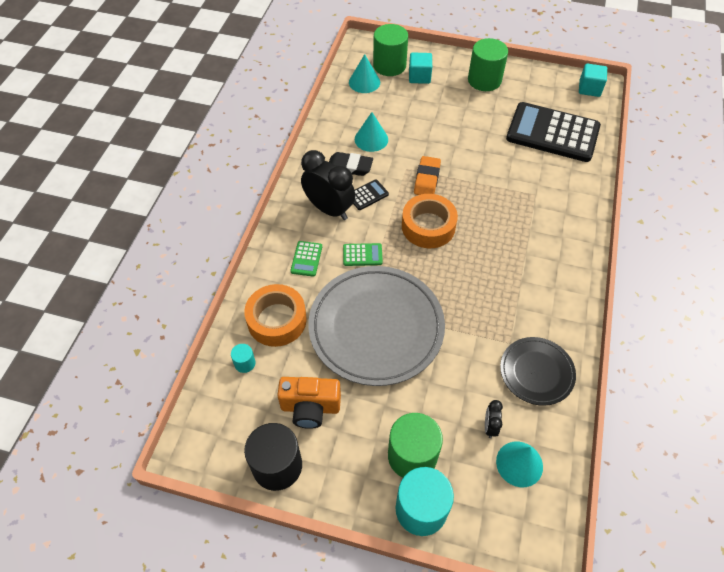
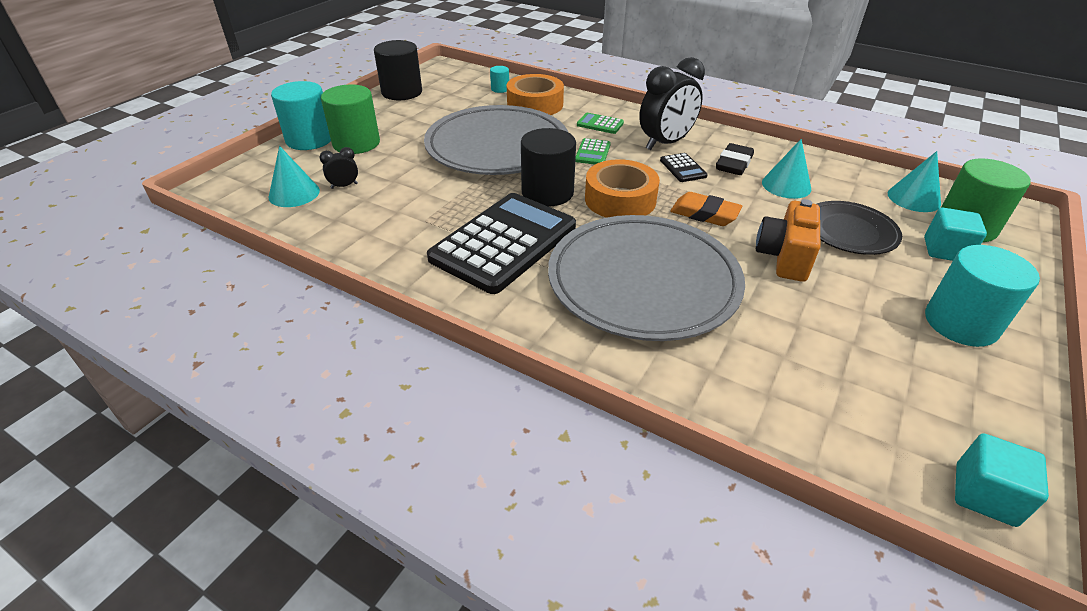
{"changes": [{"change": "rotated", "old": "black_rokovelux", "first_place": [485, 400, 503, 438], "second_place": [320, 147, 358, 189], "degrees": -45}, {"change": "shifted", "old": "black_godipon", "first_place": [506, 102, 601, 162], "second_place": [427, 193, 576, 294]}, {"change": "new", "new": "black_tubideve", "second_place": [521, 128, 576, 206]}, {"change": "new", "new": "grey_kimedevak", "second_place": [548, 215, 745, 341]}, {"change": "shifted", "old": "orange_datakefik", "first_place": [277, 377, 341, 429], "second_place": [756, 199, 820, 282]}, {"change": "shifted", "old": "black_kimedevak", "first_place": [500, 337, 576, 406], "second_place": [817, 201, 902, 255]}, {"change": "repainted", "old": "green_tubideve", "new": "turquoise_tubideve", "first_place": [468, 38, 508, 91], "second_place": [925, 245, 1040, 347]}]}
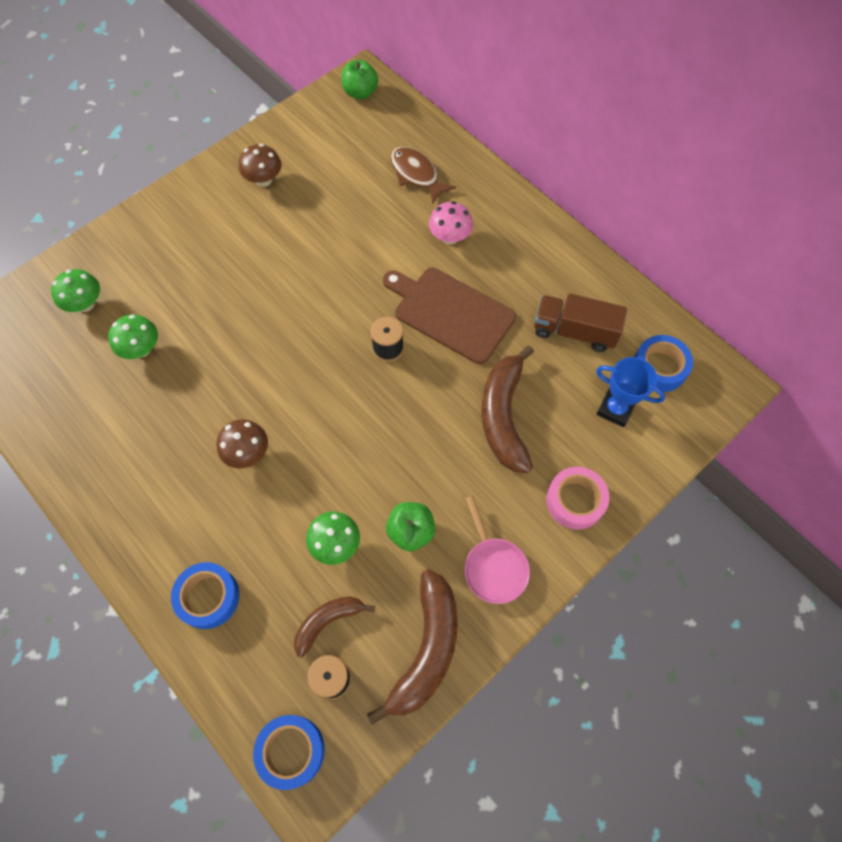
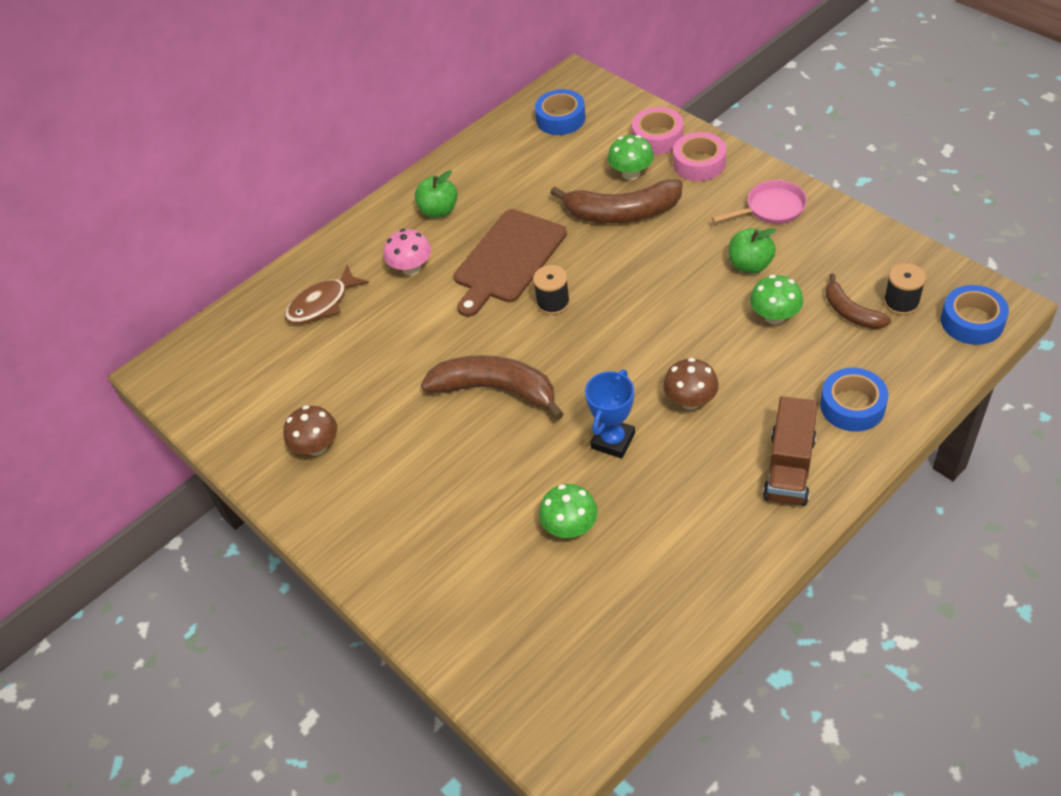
{"changes": [{"change": "shifted", "old": "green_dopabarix", "first_place": [341, 60, 378, 99], "second_place": [415, 170, 458, 218]}, {"change": "shifted", "old": "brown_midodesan", "first_place": [367, 569, 458, 725], "second_place": [421, 355, 564, 420]}, {"change": "shifted", "old": "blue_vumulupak", "first_place": [596, 357, 665, 427], "second_place": [585, 370, 635, 458]}, {"change": "shifted", "old": "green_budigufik", "first_place": [51, 269, 100, 312], "second_place": [608, 135, 654, 180]}, {"change": "new", "new": "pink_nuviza", "second_place": [632, 107, 683, 154]}, {"change": "shifted", "old": "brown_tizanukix", "first_place": [534, 294, 627, 352], "second_place": [763, 396, 818, 506]}]}
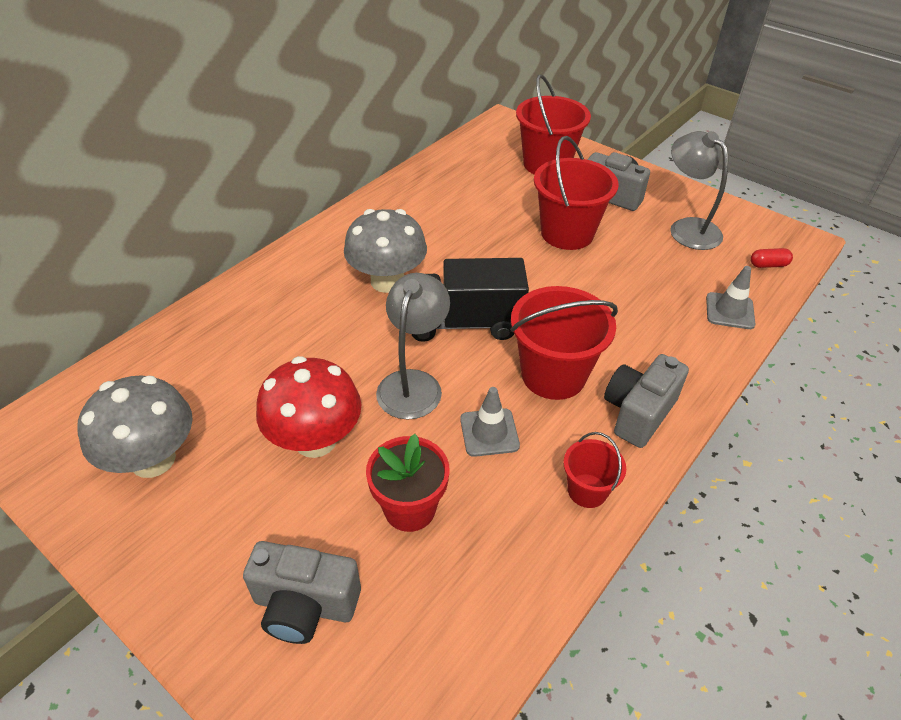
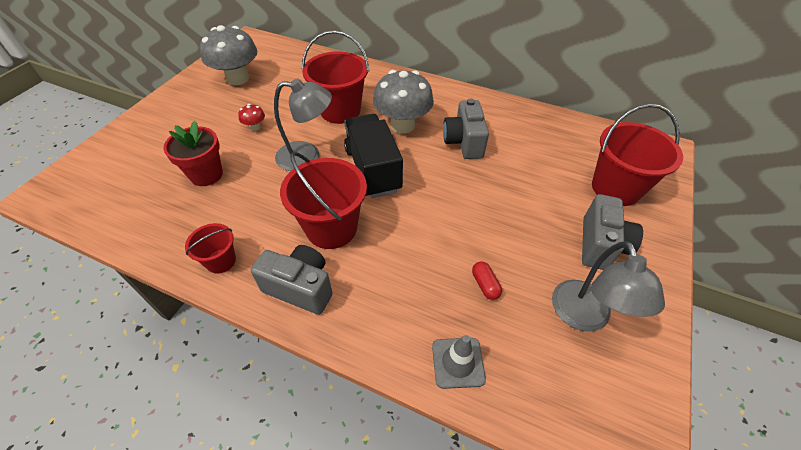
{"changes": [{"change": "scaled", "old": "red_budigufik", "first_place": [256, 356, 361, 458], "second_place": [238, 104, 265, 131], "factor": 0.43}, {"change": "shifted", "old": "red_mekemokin", "first_place": [534, 136, 619, 250], "second_place": [302, 30, 369, 124]}, {"change": "shifted", "old": "grey_datakefik", "first_place": [243, 541, 361, 644], "second_place": [443, 98, 489, 159]}, {"change": "shifted", "old": "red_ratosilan", "first_place": [751, 248, 793, 268], "second_place": [472, 261, 502, 300]}, {"change": "rotated", "old": "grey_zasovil", "first_place": [670, 131, 728, 250], "second_place": [552, 241, 665, 331], "degrees": 135}, {"change": "gone", "old": "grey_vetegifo", "first_place": [460, 387, 520, 457]}]}
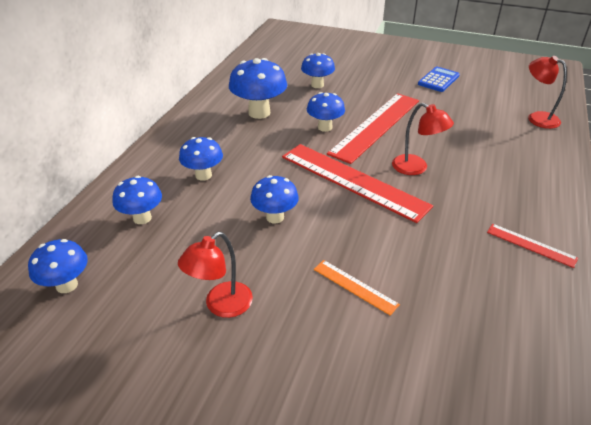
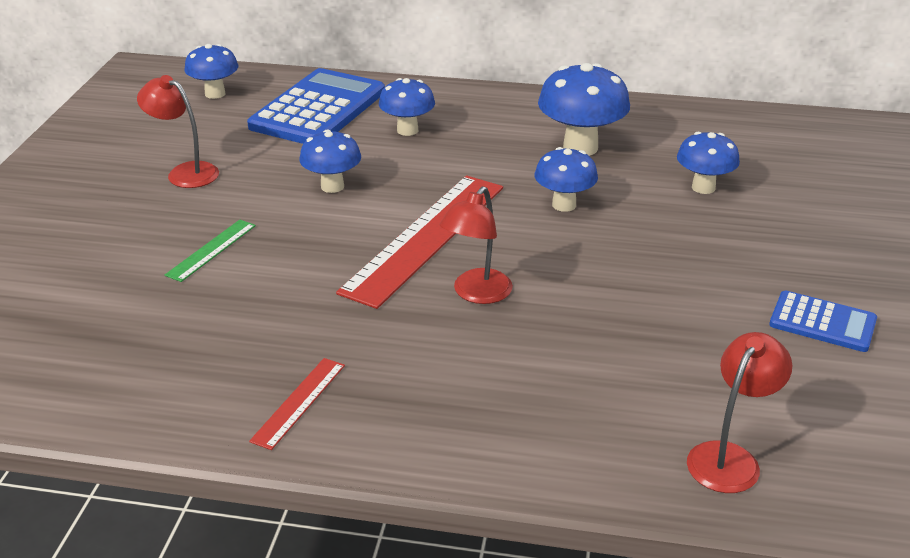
{"changes": [{"change": "repainted", "old": "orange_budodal", "new": "green_budodal", "first_place": [314, 260, 400, 316], "second_place": [165, 220, 256, 282]}, {"change": "swapped", "old": "blue_budigufik", "new": "blue_godipon", "first_place": [112, 176, 162, 224], "second_place": [247, 68, 385, 144]}, {"change": "gone", "old": "red_budodal", "first_place": [327, 93, 419, 164]}]}
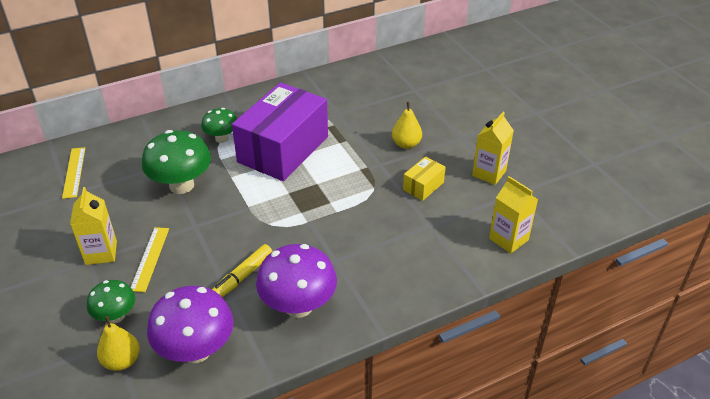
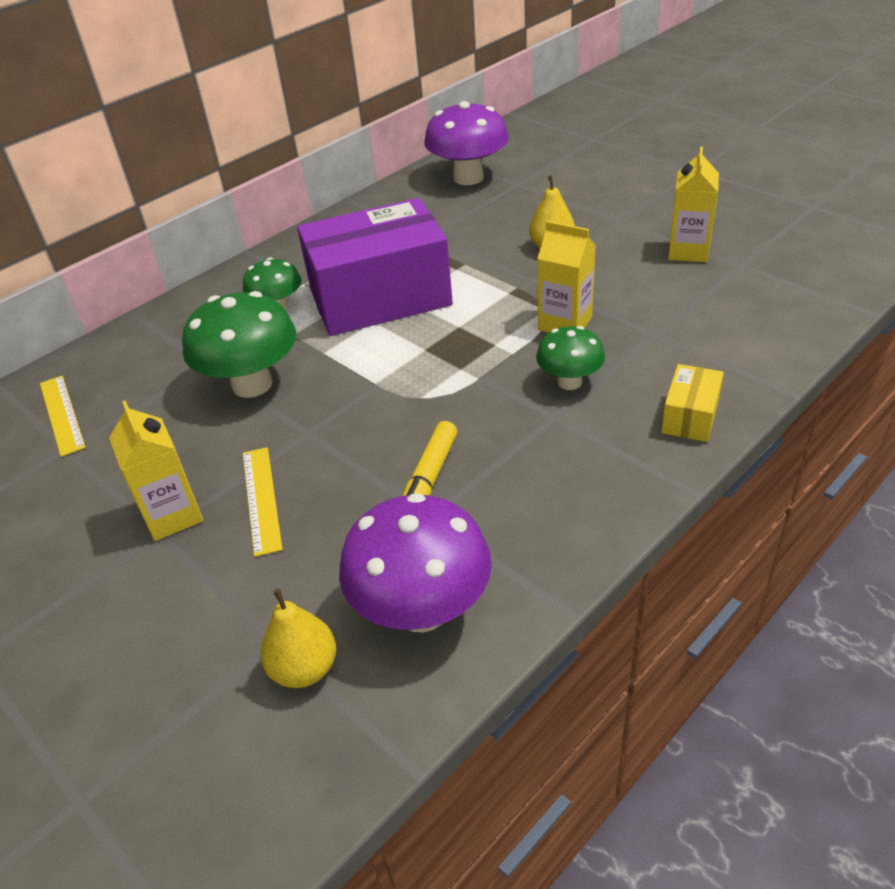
{"changes": [{"change": "rotated", "old": "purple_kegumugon", "first_place": [232, 82, 328, 181], "second_place": [297, 198, 453, 336], "degrees": 60}, {"change": "shifted", "old": "purple_budigufik", "first_place": [256, 244, 337, 318], "second_place": [424, 101, 509, 185]}, {"change": "shifted", "old": "green_budigufik", "first_place": [87, 280, 135, 323], "second_place": [536, 326, 605, 390]}, {"change": "shifted", "old": "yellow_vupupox", "first_place": [489, 176, 538, 254], "second_place": [537, 221, 596, 333]}, {"change": "shifted", "old": "yellow_kegumugon", "first_place": [403, 156, 446, 201], "second_place": [661, 364, 724, 442]}]}
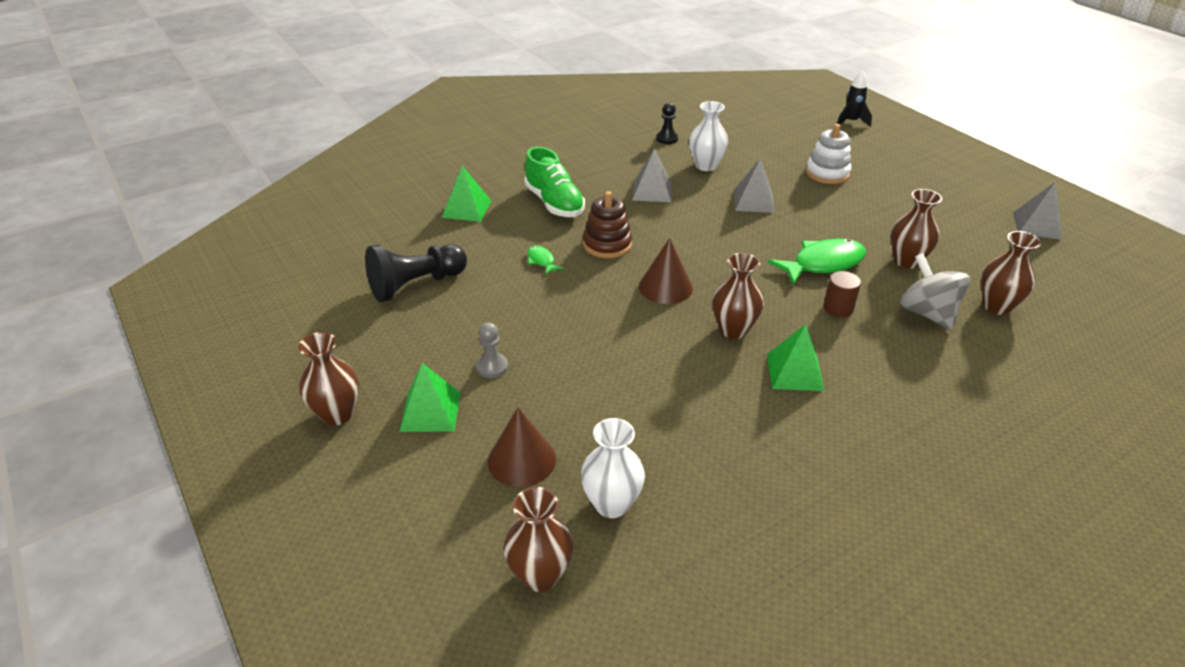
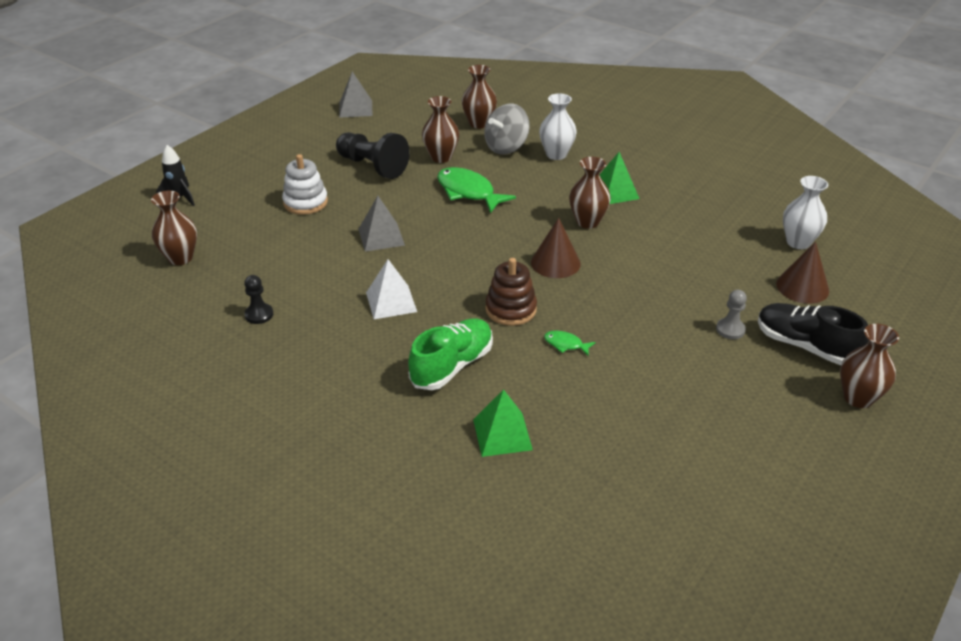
{"changes": [{"change": "shifted", "old": "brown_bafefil", "first_place": [503, 487, 573, 592], "second_place": [151, 191, 197, 265]}, {"change": "shifted", "old": "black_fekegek", "first_place": [365, 244, 467, 302], "second_place": [336, 132, 410, 179]}, {"change": "repainted", "old": "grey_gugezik", "new": "white_gugezik", "first_place": [632, 149, 672, 202], "second_place": [366, 259, 417, 319]}, {"change": "shifted", "old": "white_bafefil", "first_place": [689, 101, 728, 171], "second_place": [539, 93, 577, 160]}, {"change": "rotated", "old": "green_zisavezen", "first_place": [528, 246, 563, 274], "second_place": [544, 331, 596, 356], "degrees": 75}, {"change": "swapped", "old": "green_gugezik", "new": "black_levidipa", "first_place": [399, 363, 460, 432], "second_place": [758, 303, 868, 365]}, {"change": "gone", "old": "brown_tubideve", "first_place": [823, 271, 861, 317]}]}
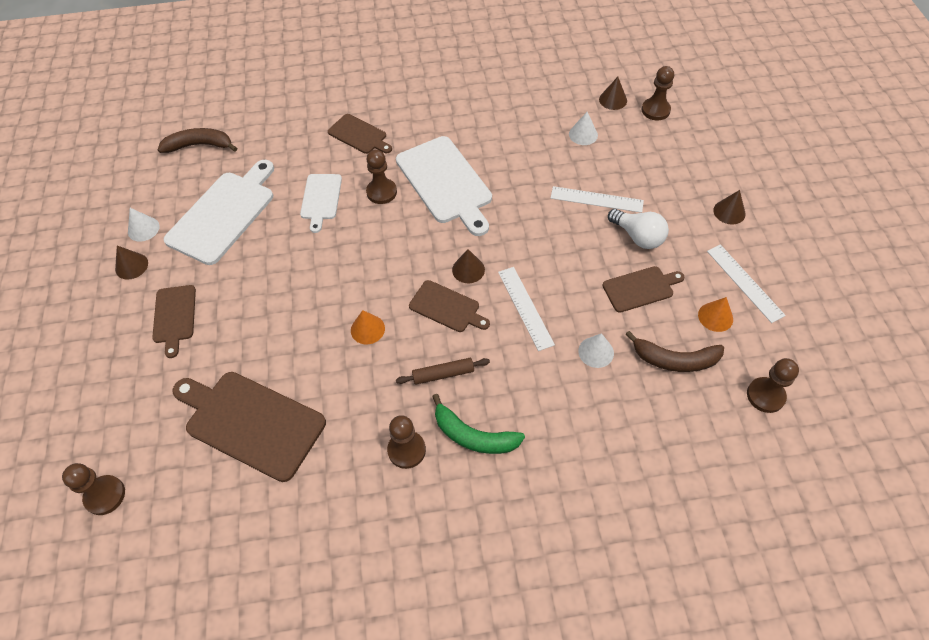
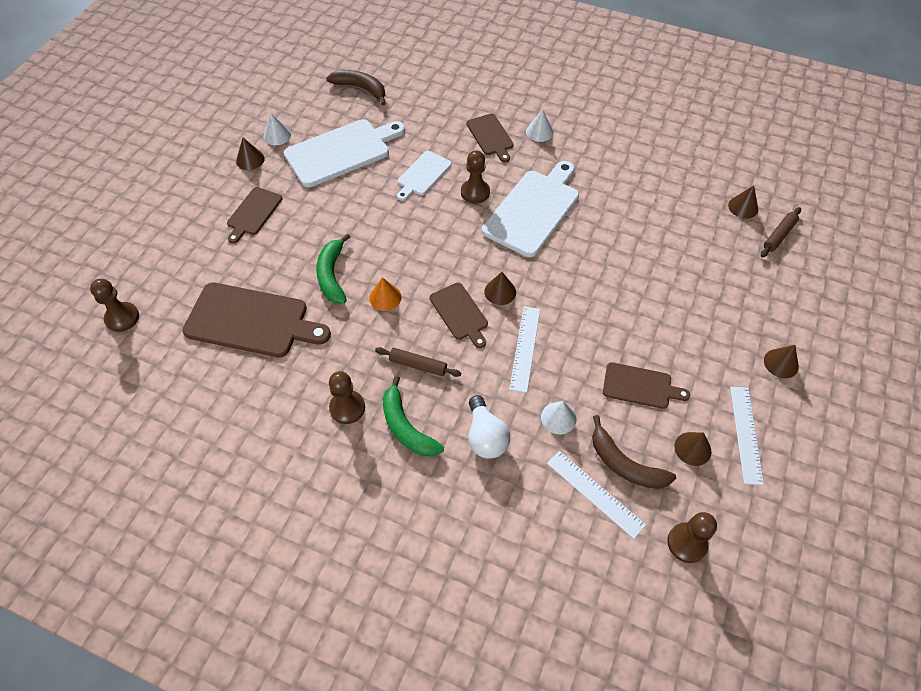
{"changes": [{"change": "rotated", "old": "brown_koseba", "first_place": [172, 372, 326, 482], "second_place": [182, 282, 331, 357], "degrees": 135}, {"change": "new", "new": "green_midodesan", "second_place": [316, 233, 350, 304]}, {"change": "shifted", "old": "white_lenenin", "first_place": [608, 209, 669, 249], "second_place": [468, 395, 510, 459]}, {"change": "rotated", "old": "white_koseba", "first_place": [396, 136, 492, 236], "second_place": [482, 161, 579, 257], "degrees": -150}, {"change": "shifted", "old": "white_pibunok", "first_place": [569, 112, 598, 145], "second_place": [526, 109, 553, 142]}, {"change": "shifted", "old": "white_budodal", "first_place": [551, 186, 644, 213], "second_place": [547, 451, 646, 539]}, {"change": "repainted", "old": "orange_pibunok", "new": "brown_pibunok", "first_place": [698, 297, 733, 332], "second_place": [675, 432, 711, 466]}, {"change": "swapped", "old": "brown_fekegek", "new": "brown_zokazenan", "first_place": [642, 66, 674, 121], "second_place": [761, 207, 801, 257]}]}
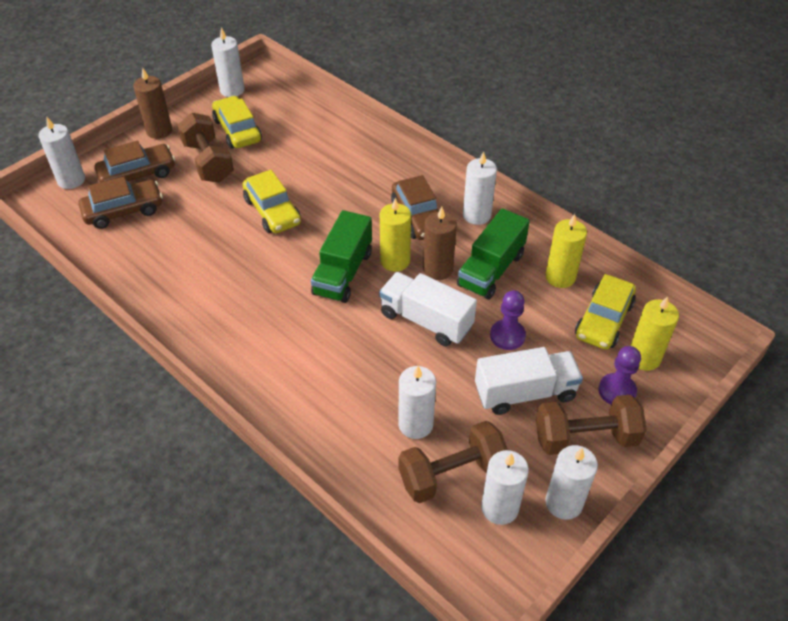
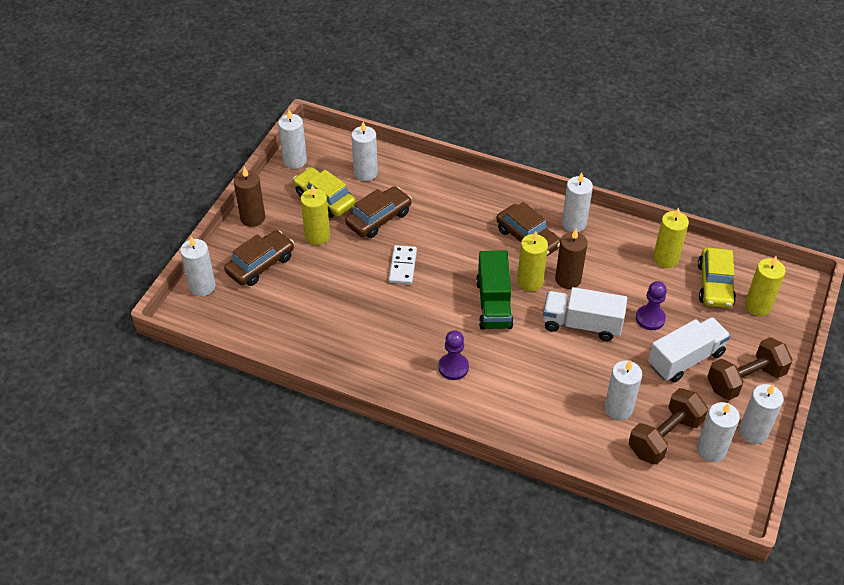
{"changes": [{"change": "swapped", "old": "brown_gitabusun", "new": "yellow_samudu", "first_place": [177, 113, 234, 183], "second_place": [301, 185, 330, 245]}, {"change": "shifted", "old": "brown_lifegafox", "first_place": [79, 176, 163, 229], "second_place": [345, 186, 412, 238]}, {"change": "new", "new": "white_samudu", "second_place": [351, 122, 378, 181]}, {"change": "swapped", "old": "yellow_lifegafox", "new": "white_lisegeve", "first_place": [242, 170, 301, 233], "second_place": [389, 245, 417, 285]}, {"change": "shifted", "old": "purple_fekegek", "first_place": [598, 346, 641, 405], "second_place": [439, 330, 469, 380]}, {"change": "gone", "old": "green_tizanukix", "first_place": [457, 208, 530, 300]}]}
